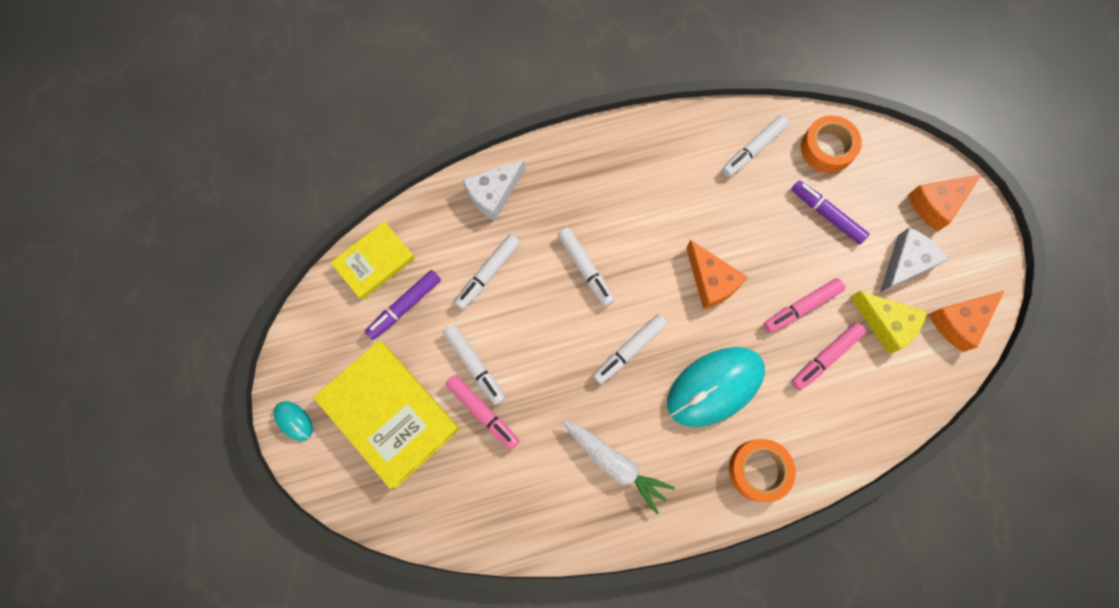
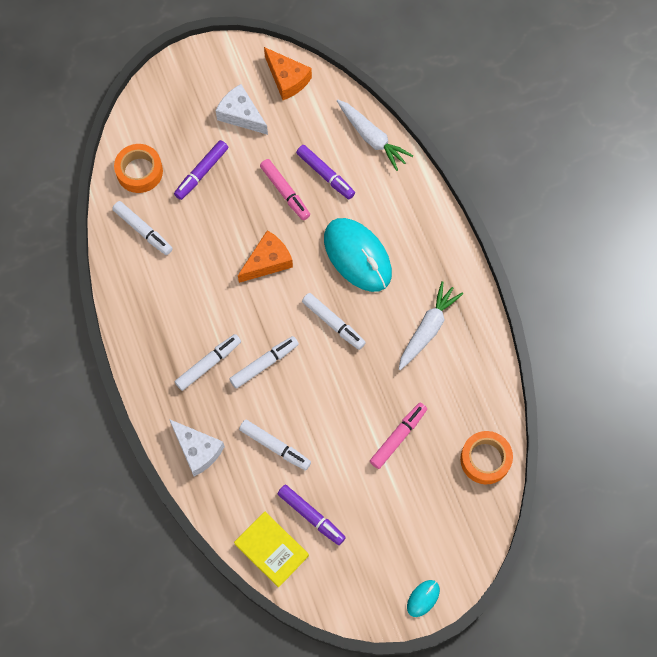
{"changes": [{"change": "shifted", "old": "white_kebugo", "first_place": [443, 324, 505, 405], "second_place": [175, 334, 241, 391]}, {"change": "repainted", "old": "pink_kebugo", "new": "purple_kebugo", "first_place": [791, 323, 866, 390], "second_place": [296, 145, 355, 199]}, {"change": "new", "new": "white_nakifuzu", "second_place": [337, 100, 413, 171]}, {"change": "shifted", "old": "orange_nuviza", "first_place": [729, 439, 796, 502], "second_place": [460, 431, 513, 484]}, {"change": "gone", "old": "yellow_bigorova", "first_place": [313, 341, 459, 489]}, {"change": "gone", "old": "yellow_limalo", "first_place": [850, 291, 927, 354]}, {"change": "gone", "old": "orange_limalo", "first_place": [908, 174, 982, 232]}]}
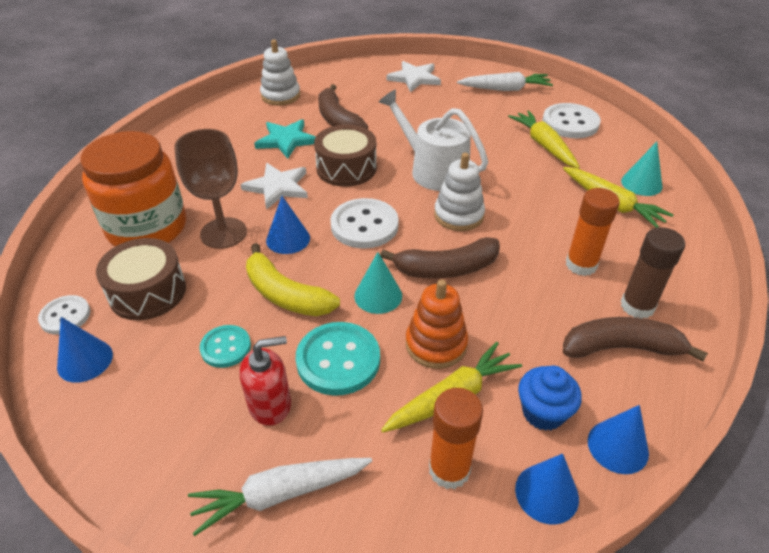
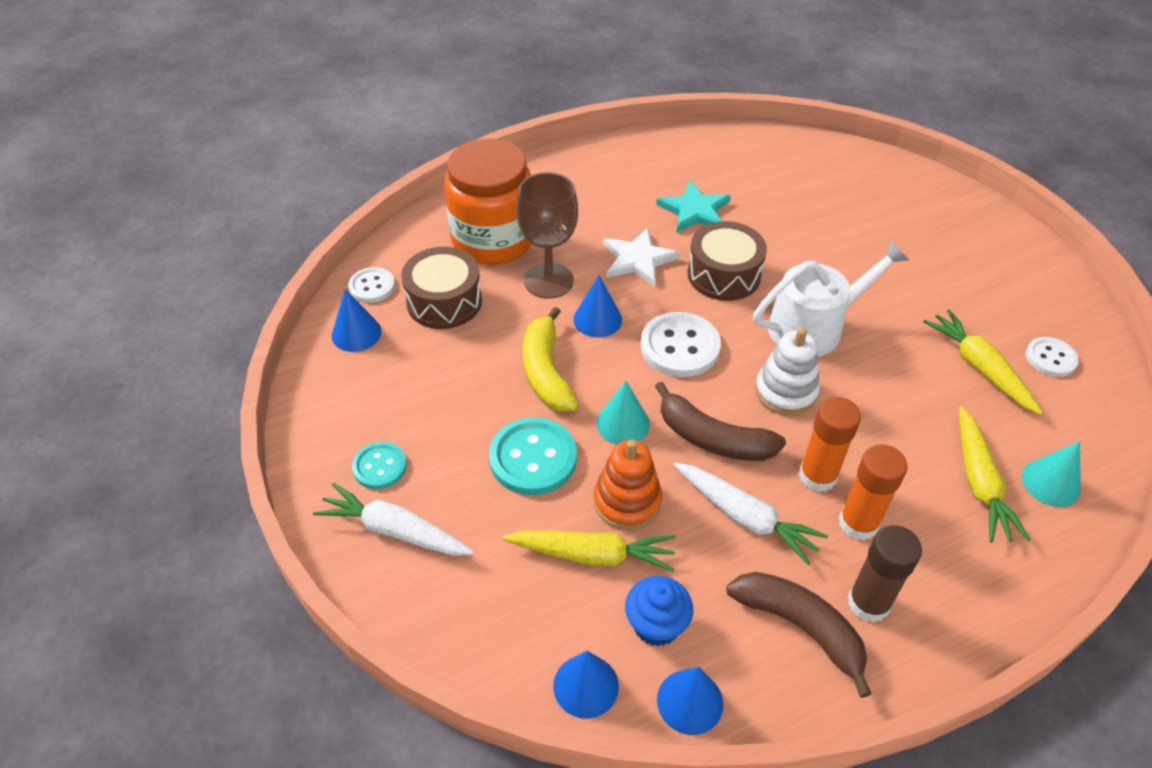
{"changes": [{"change": "shifted", "old": "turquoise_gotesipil", "first_place": [199, 325, 251, 368], "second_place": [352, 442, 407, 489]}, {"change": "shifted", "old": "white_nakifuzu", "first_place": [457, 72, 553, 91], "second_place": [674, 463, 828, 565]}, {"change": "rotated", "old": "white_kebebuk", "first_place": [379, 89, 488, 191], "second_place": [753, 241, 909, 356], "degrees": 75}, {"change": "shifted", "old": "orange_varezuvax", "first_place": [429, 388, 483, 489], "second_place": [799, 397, 861, 492]}, {"change": "rotated", "old": "yellow_nakifuzu", "first_place": [508, 110, 580, 169], "second_place": [923, 309, 1043, 415], "degrees": -45}, {"change": "scaled", "old": "white_gotesipil", "first_place": [542, 103, 601, 138], "second_place": [1026, 337, 1078, 377], "factor": 0.6}, {"change": "gone", "old": "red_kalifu", "first_place": [239, 336, 291, 426]}, {"change": "gone", "old": "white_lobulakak", "first_place": [260, 40, 300, 105]}, {"change": "gone", "old": "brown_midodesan", "first_place": [318, 84, 368, 129]}, {"change": "gone", "old": "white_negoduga", "first_place": [386, 61, 441, 92]}]}
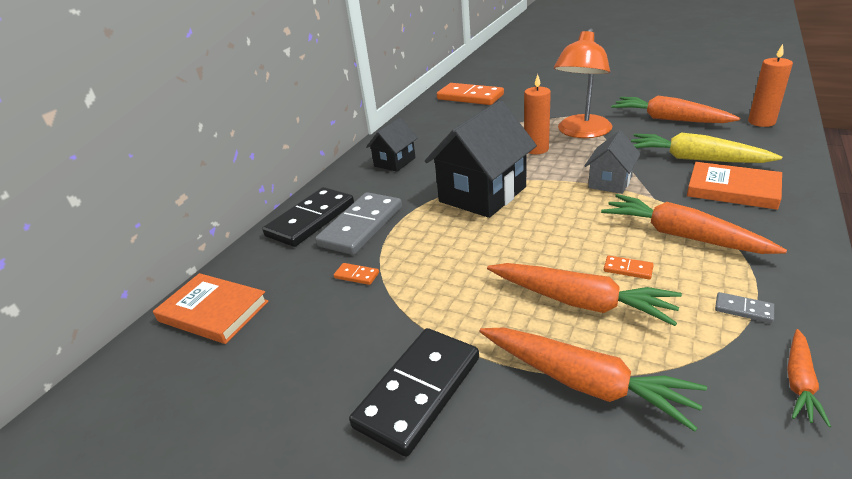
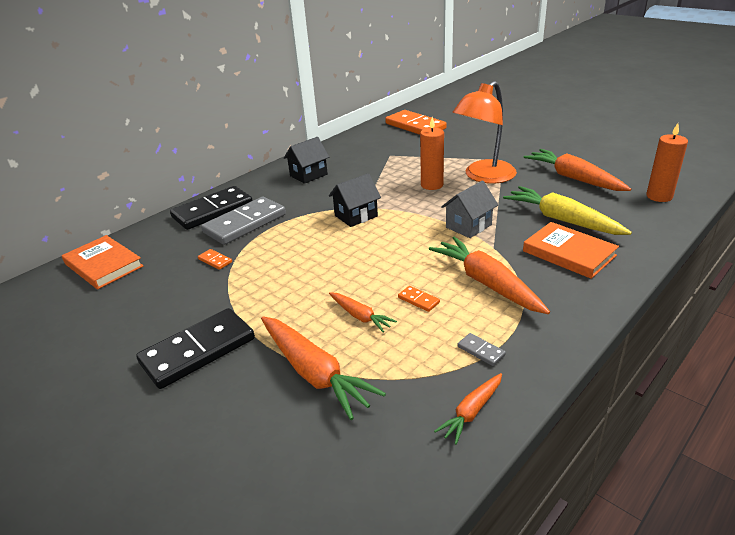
{"changes": [{"change": "scaled", "old": "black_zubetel", "first_place": [425, 100, 537, 218], "second_place": [329, 173, 381, 227], "factor": 0.55}, {"change": "scaled", "old": "orange_nakifuzu", "first_place": [487, 263, 682, 326], "second_place": [329, 292, 397, 333], "factor": 0.54}]}
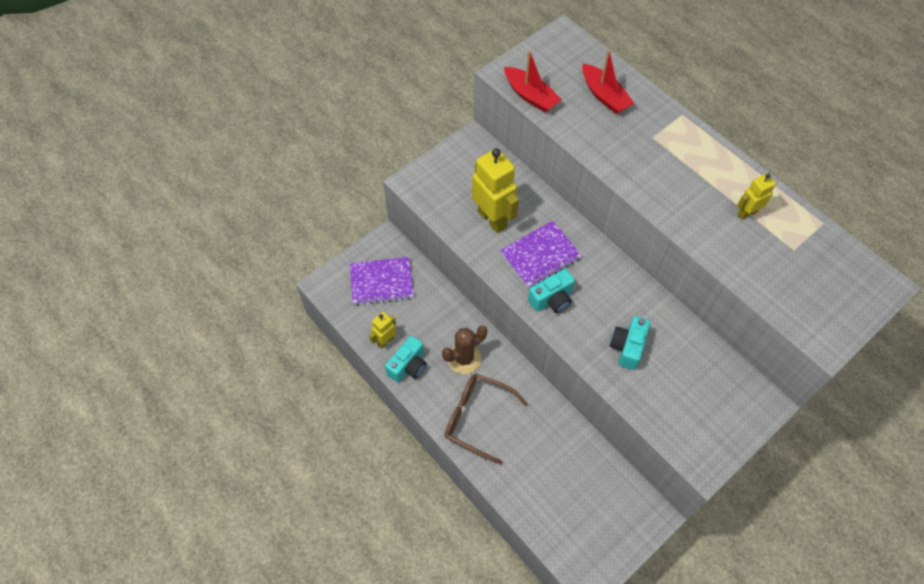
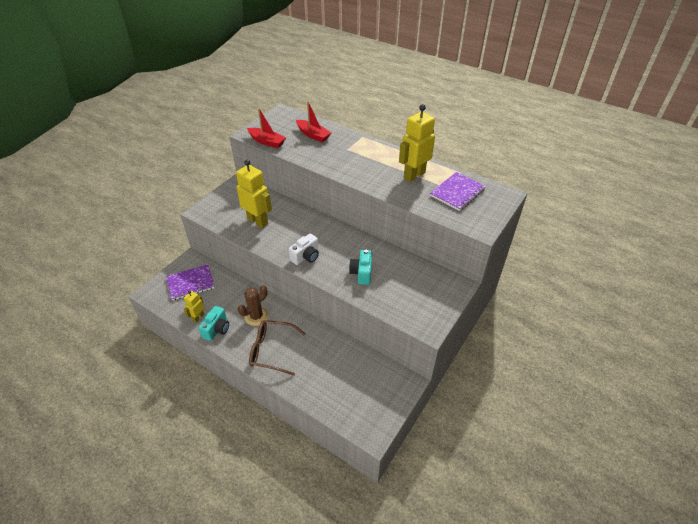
{"changes": [{"change": "repainted", "old": "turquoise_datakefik", "new": "white_datakefik", "first_place": [528, 269, 575, 313], "second_place": [289, 233, 319, 265]}, {"change": "scaled", "old": "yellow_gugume", "first_place": [737, 173, 776, 220], "second_place": [399, 104, 435, 182], "factor": 1.88}, {"change": "shifted", "old": "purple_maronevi", "first_place": [500, 221, 582, 289], "second_place": [430, 172, 486, 211]}]}
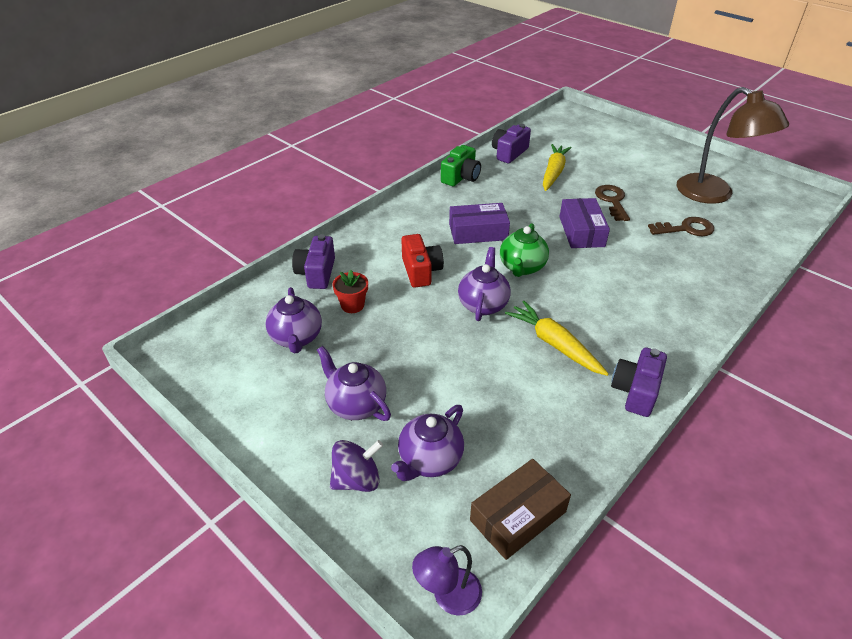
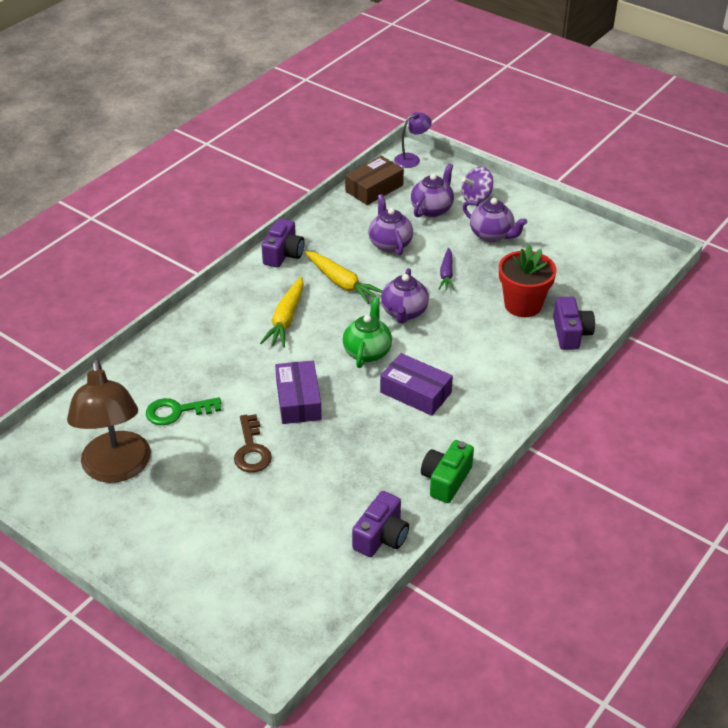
{"changes": [{"change": "rotated", "old": "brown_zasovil", "first_place": [677, 87, 789, 204], "second_place": [67, 359, 151, 483], "degrees": -150}, {"change": "repainted", "old": "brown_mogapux", "new": "green_mogapux", "first_place": [648, 217, 714, 236], "second_place": [146, 397, 222, 425]}, {"change": "shifted", "old": "yellow_nakifuzu", "first_place": [543, 144, 572, 191], "second_place": [260, 277, 304, 348]}, {"change": "shifted", "old": "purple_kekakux", "first_place": [265, 287, 322, 354], "second_place": [368, 194, 413, 255]}, {"change": "rotated", "old": "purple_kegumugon", "first_place": [449, 203, 510, 244], "second_place": [380, 353, 453, 416], "degrees": 45}, {"change": "new", "new": "purple_nakifuzu", "second_place": [439, 248, 454, 290]}, {"change": "scaled", "old": "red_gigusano", "first_place": [333, 269, 368, 313], "second_place": [499, 245, 557, 317], "factor": 1.77}, {"change": "gone", "old": "red_datakefik", "first_place": [401, 234, 444, 288]}]}
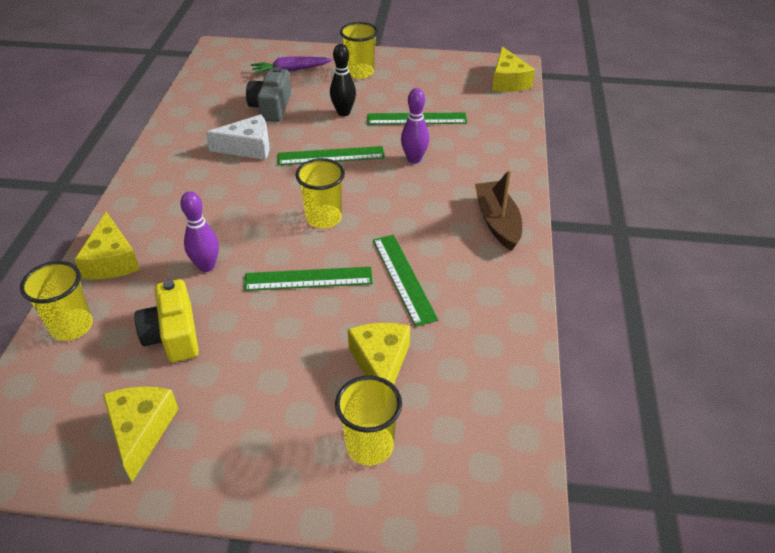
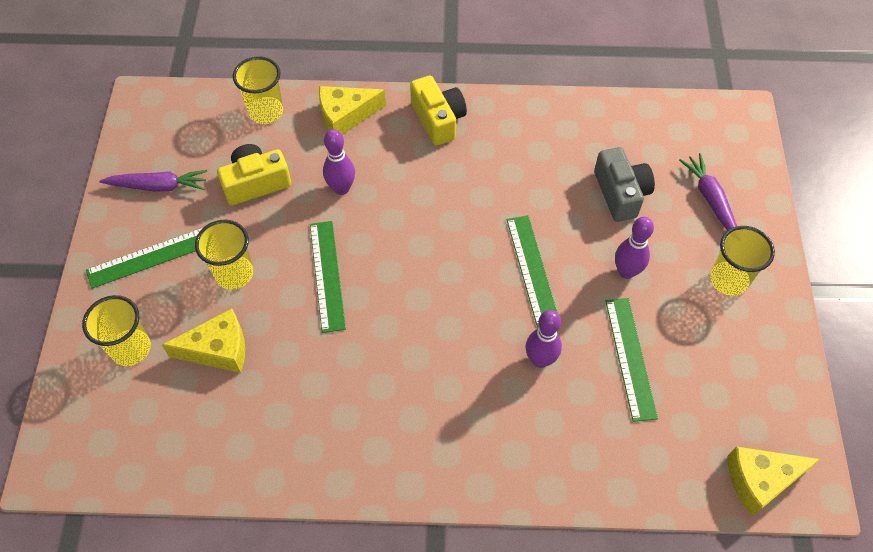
{"changes": [{"change": "shifted", "old": "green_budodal", "first_place": [373, 235, 438, 327], "second_place": [86, 228, 202, 289]}, {"change": "swapped", "old": "yellow_limalo", "new": "purple_nakifuzu", "first_place": [103, 386, 178, 482], "second_place": [99, 170, 207, 192]}, {"change": "shifted", "old": "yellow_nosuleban", "first_place": [296, 158, 345, 229], "second_place": [195, 220, 253, 290]}, {"change": "new", "new": "yellow_datakefik", "second_place": [410, 75, 467, 146]}, {"change": "rotated", "old": "grey_datakefik", "first_place": [246, 67, 291, 122], "second_place": [594, 147, 655, 222], "degrees": 75}, {"change": "repainted", "old": "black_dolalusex", "new": "purple_dolalusex", "first_place": [330, 44, 356, 116], "second_place": [615, 217, 654, 279]}, {"change": "gone", "old": "white_limalo", "first_place": [205, 114, 270, 160]}, {"change": "gone", "old": "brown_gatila", "first_place": [475, 169, 522, 251]}]}
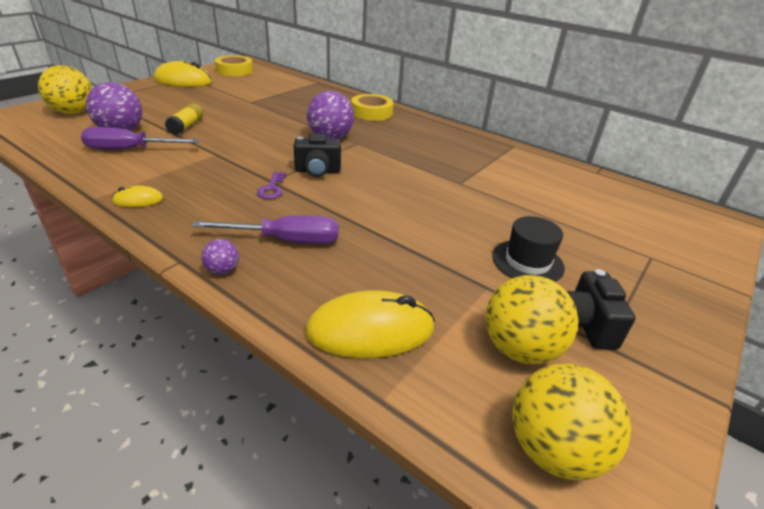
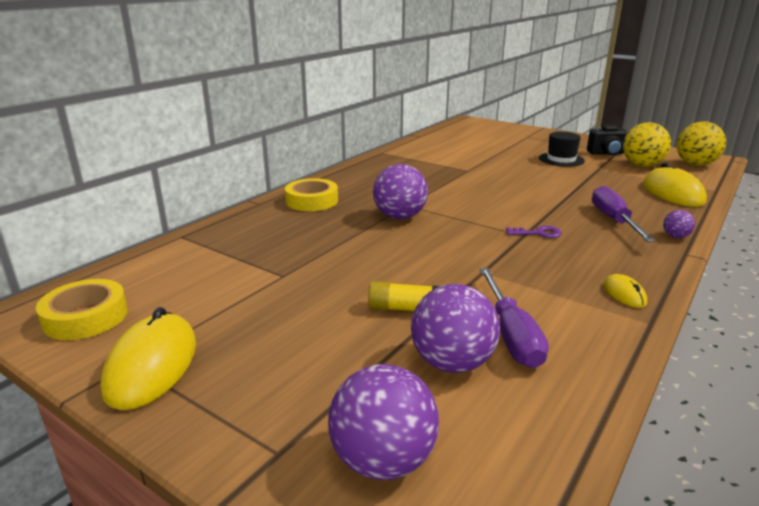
{"changes": [{"change": "repainted", "old": "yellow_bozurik", "new": "purple_bozurik", "first_place": [38, 65, 93, 114], "second_place": [328, 364, 439, 480]}, {"change": "gone", "old": "black_datakefik", "first_place": [293, 133, 341, 177]}]}
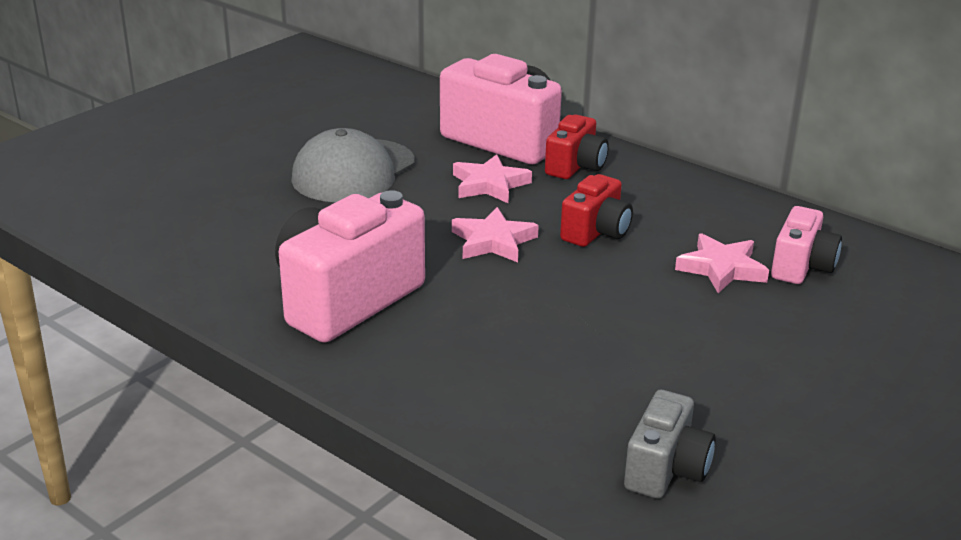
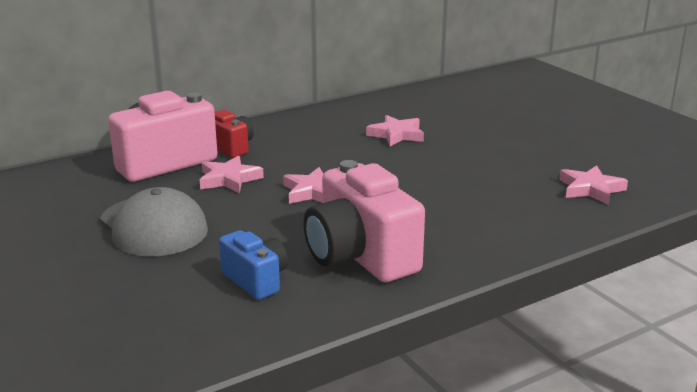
{"changes": [{"change": "new", "new": "blue_datakefik", "second_place": [219, 230, 288, 300]}, {"change": "swapped", "old": "grey_datakefik", "new": "pink_negoduga", "first_place": [624, 390, 716, 499], "second_place": [559, 165, 628, 205]}, {"change": "gone", "old": "red_datakefik", "first_place": [560, 174, 633, 247]}, {"change": "gone", "old": "pink_datakefik", "first_place": [771, 206, 842, 284]}]}
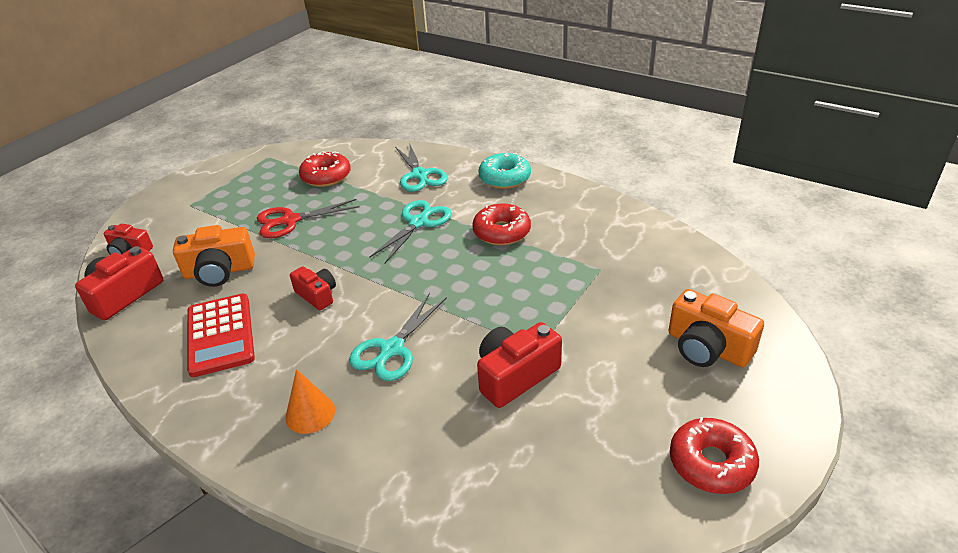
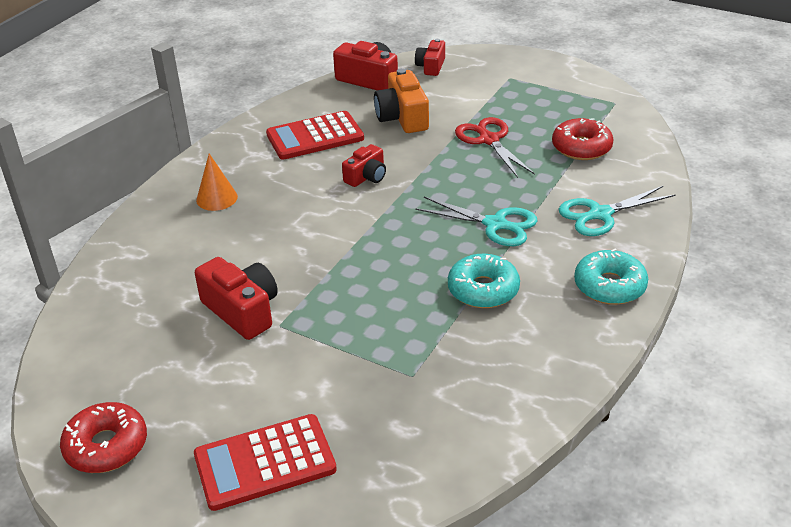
{"changes": [{"change": "swapped", "old": "orange_datakefik", "new": "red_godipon", "first_place": [669, 289, 764, 367], "second_place": [194, 414, 337, 511]}, {"change": "repainted", "old": "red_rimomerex", "new": "turquoise_rimomerex", "first_place": [472, 204, 531, 245], "second_place": [448, 254, 520, 308]}, {"change": "gone", "old": "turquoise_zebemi", "first_place": [349, 293, 447, 381]}]}
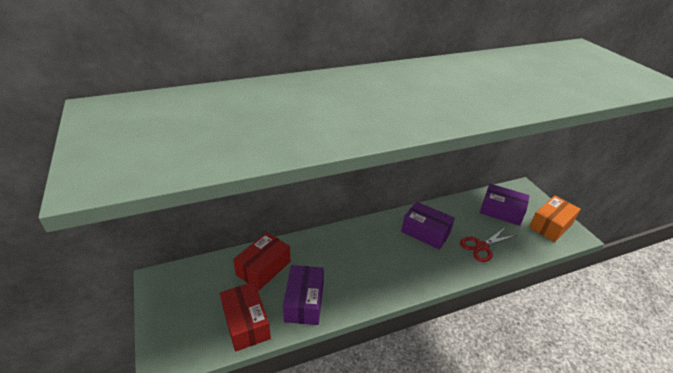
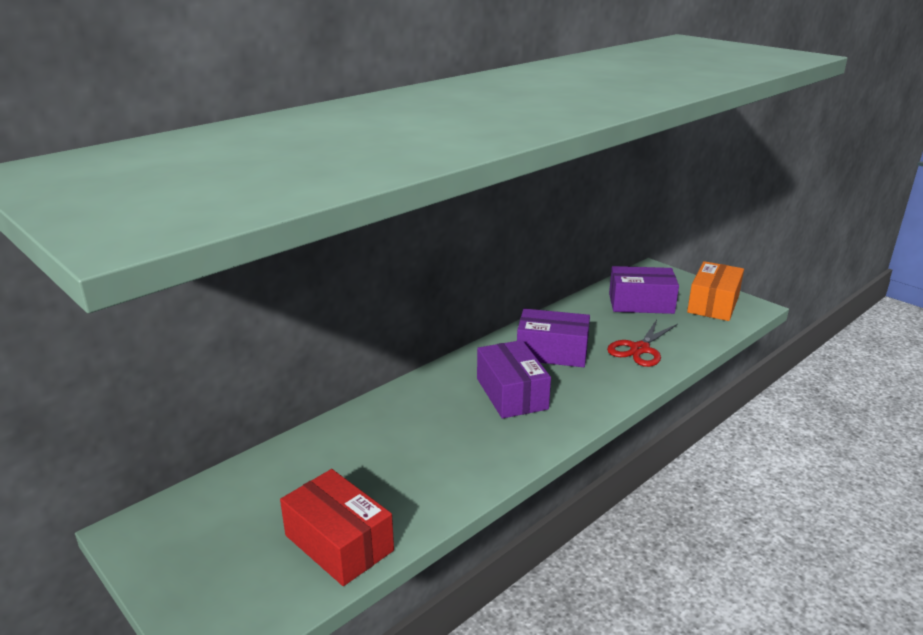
{"changes": [{"change": "shifted", "old": "purple_kegumugon", "first_place": [283, 265, 324, 325], "second_place": [477, 340, 551, 419]}, {"change": "gone", "old": "red_kegumugon", "first_place": [233, 232, 291, 291]}]}
